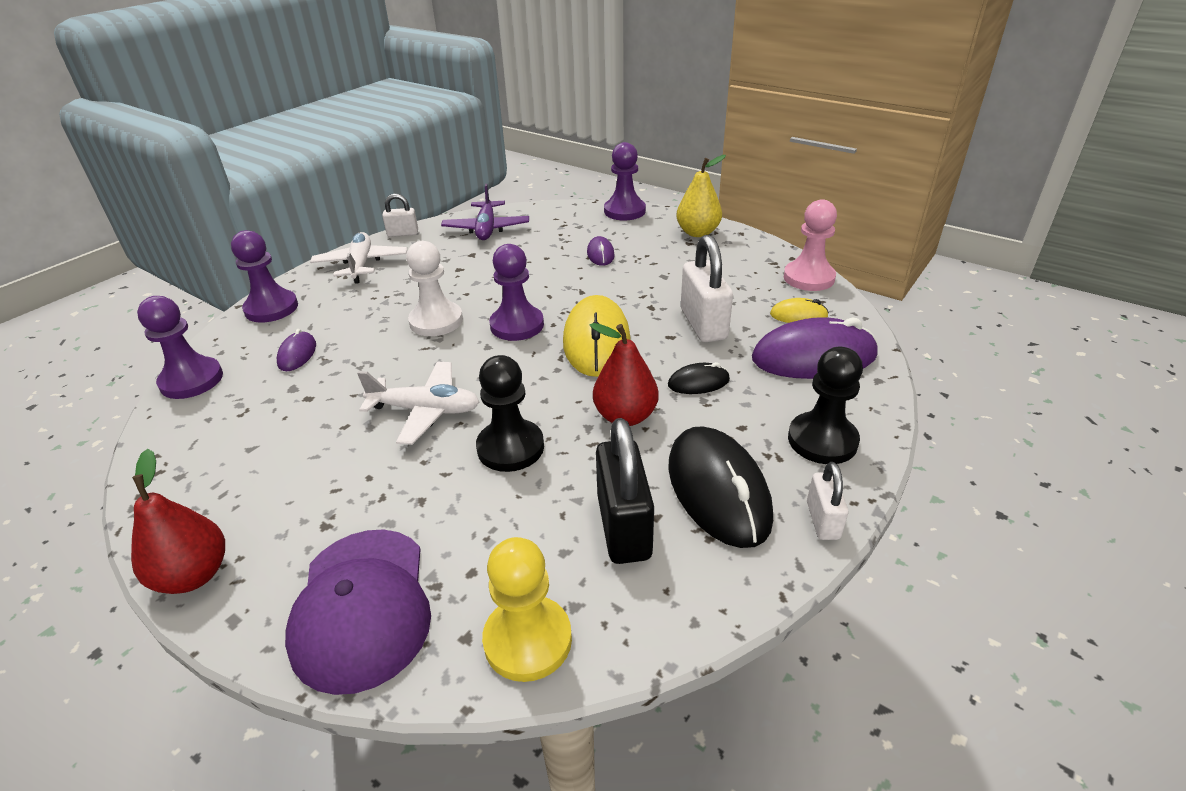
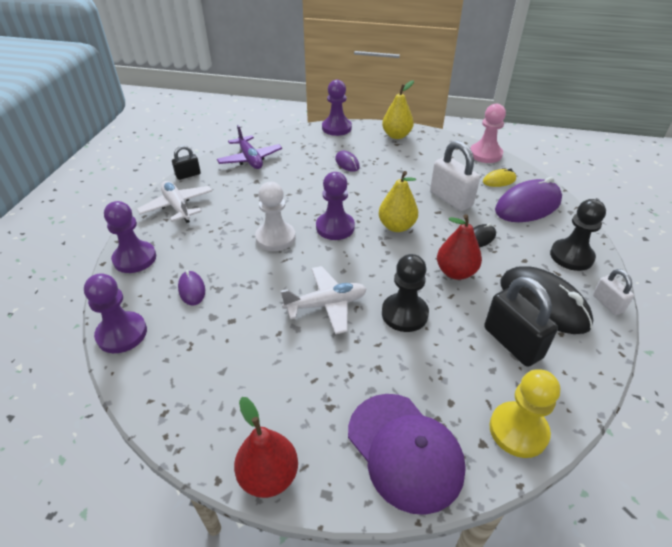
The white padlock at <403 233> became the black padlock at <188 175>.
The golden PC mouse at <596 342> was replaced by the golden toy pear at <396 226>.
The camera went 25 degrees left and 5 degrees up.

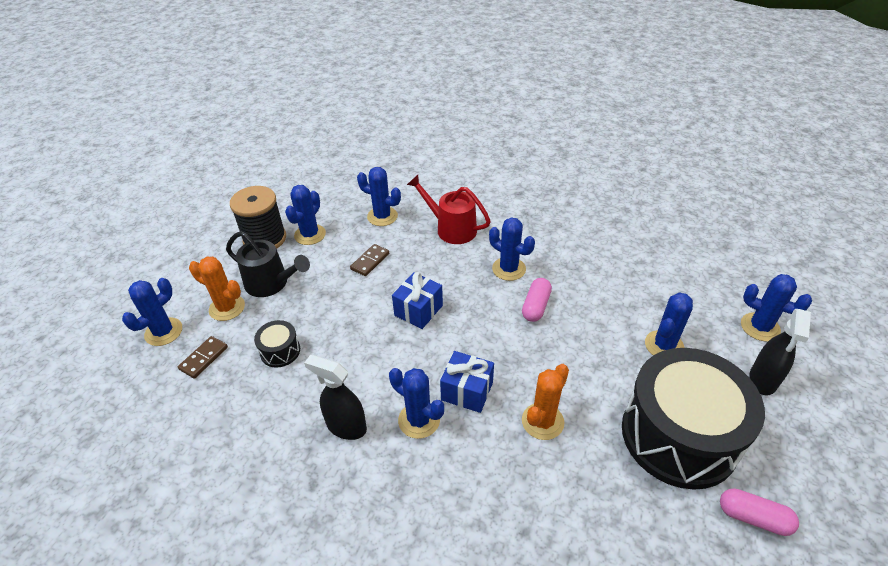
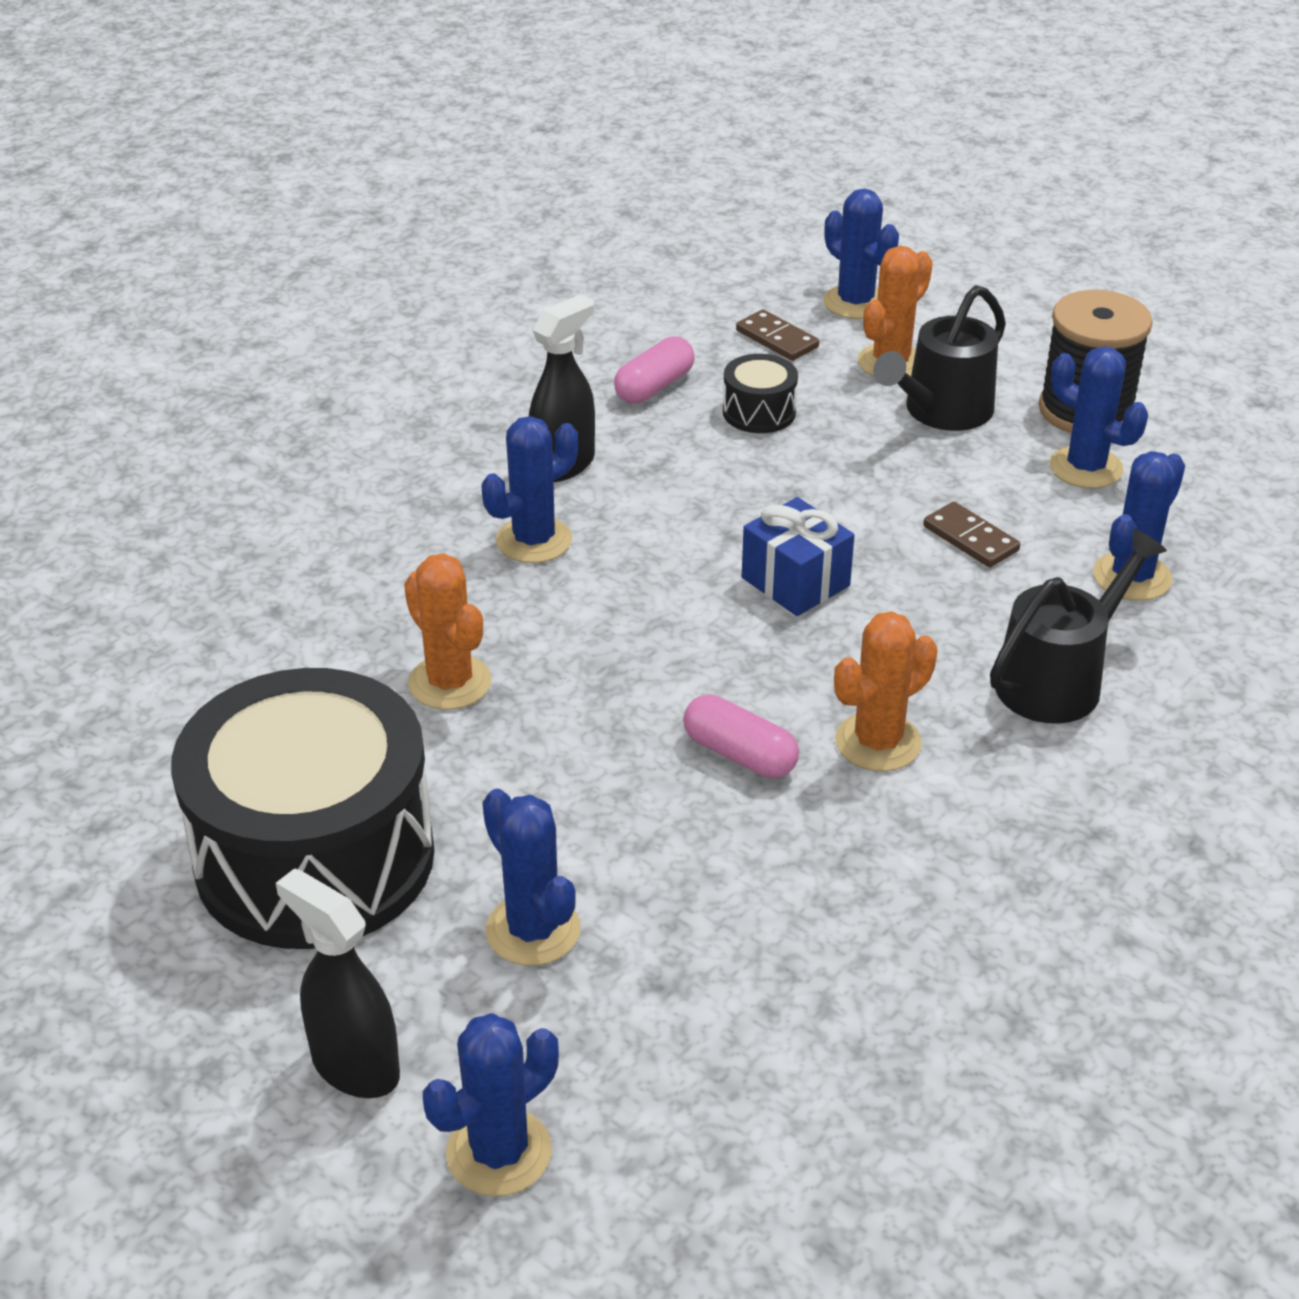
The pink pill shape moved from <753 517> to <654 387>.
The cobalt prickly plant at <508 269> became the bright orange prickly plant at <878 742>.
The crimson sprinkling can at <451 228> became the black sprinkling can at <1057 680>.
The cobalt present at <467 391> disappeared.
The camera went 105 degrees right and 5 degrees down.

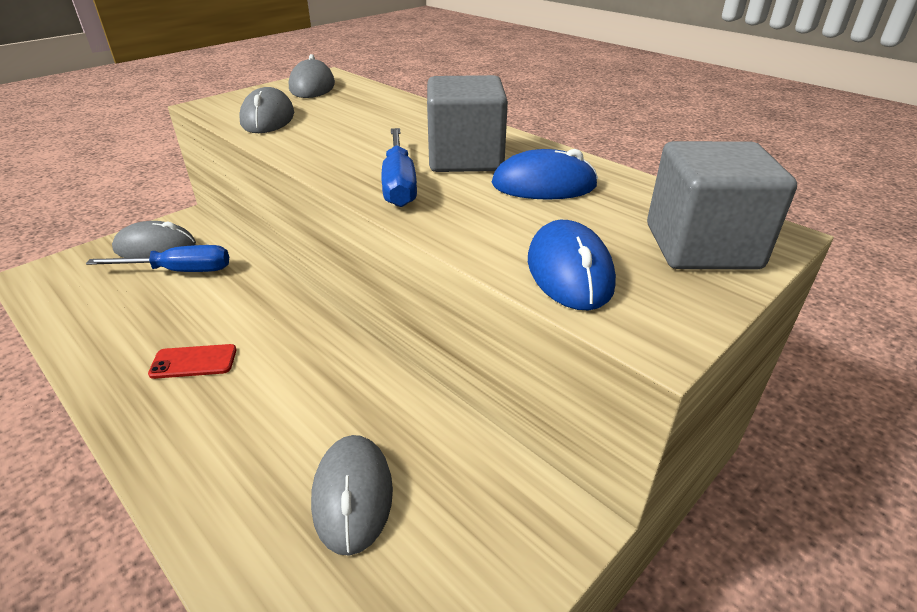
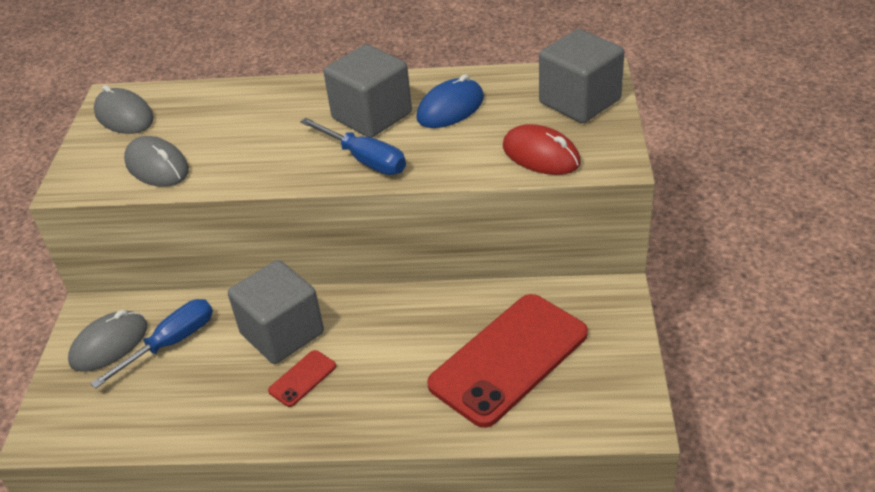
The grey cube at <282 333> appeared.
The grey PC mouse at <353 495> was replaced by the crimson phone at <509 359>.
The cobalt PC mouse at <569 272> became the crimson PC mouse at <541 155>.
The camera went 40 degrees left and 5 degrees up.

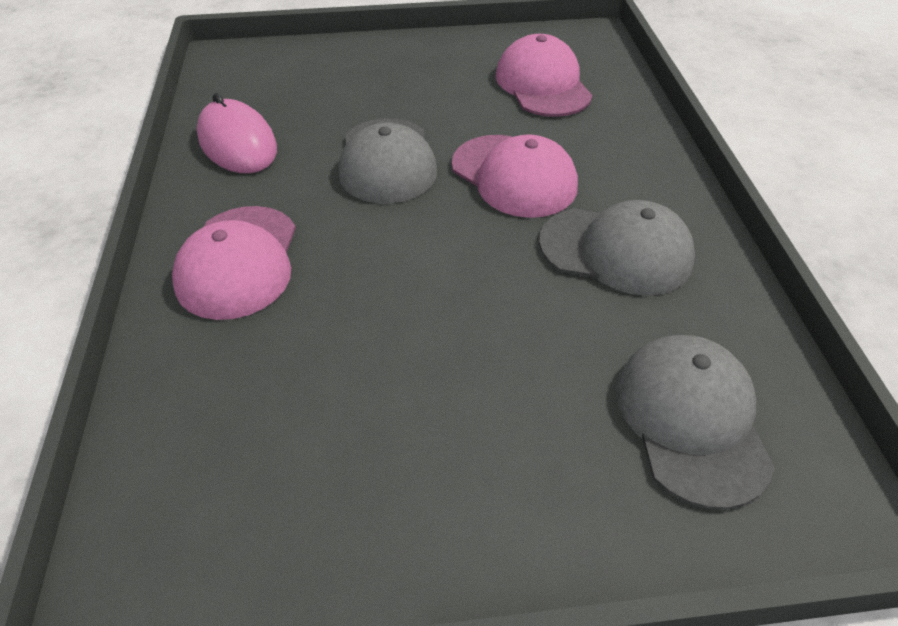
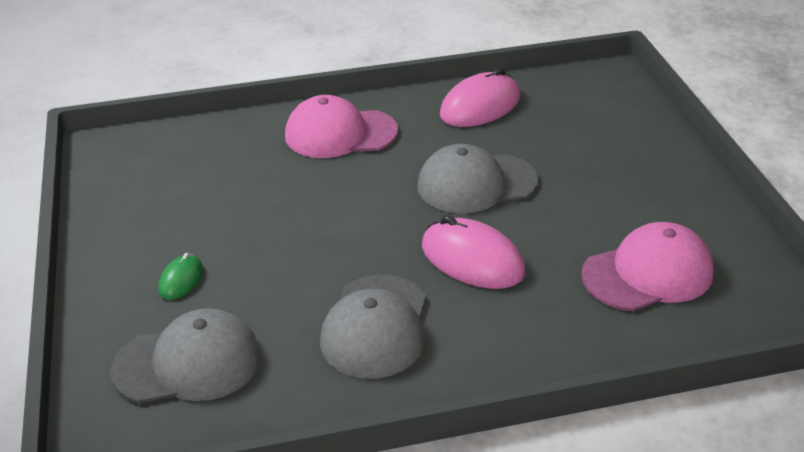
The leaf-green PC mouse at <181 280> appeared.
The pink cap at <514 176> was replaced by the pink PC mouse at <472 259>.
The camera went 85 degrees right and 10 degrees down.

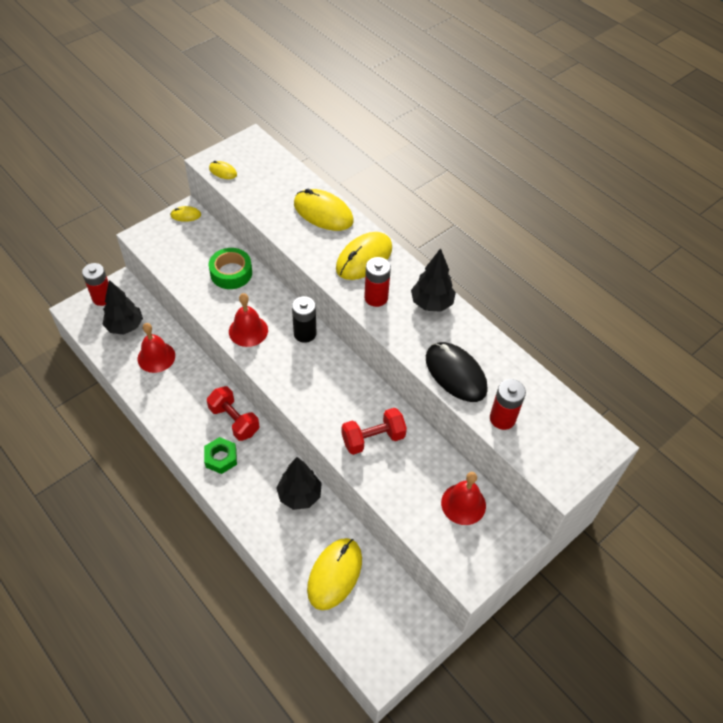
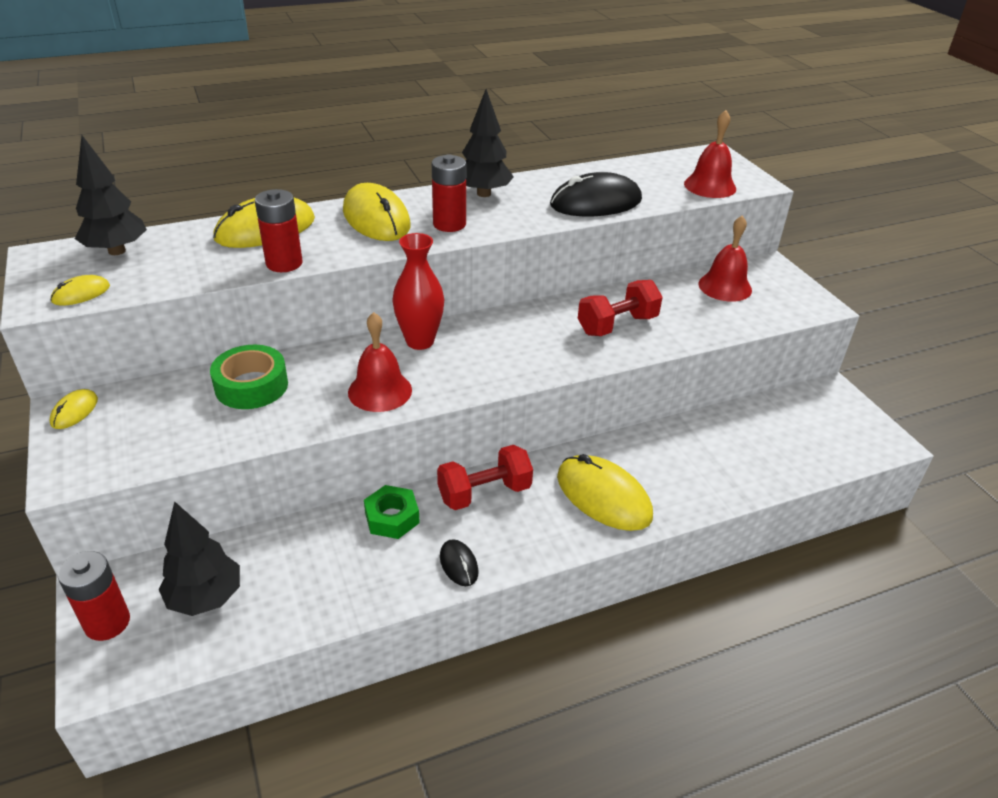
The black toy tree moved from <299 495> to <117 251>.
The crimson battery moved from <502 418> to <284 263>.
The leaf-green hexagon nut moved from <221 458> to <392 518>.
The black battery at <305 333> was replaced by the crimson flower vase at <420 341>.
The black PC mouse at <458 564> appeared.
The golden PC mouse moved from <335 574> to <603 496>.
The crimson dumbbell at <373 439> turned 60 degrees clockwise.
The crimson hand bell moved from <156 357> to <710 186>.
The camera went 70 degrees left and 15 degrees down.

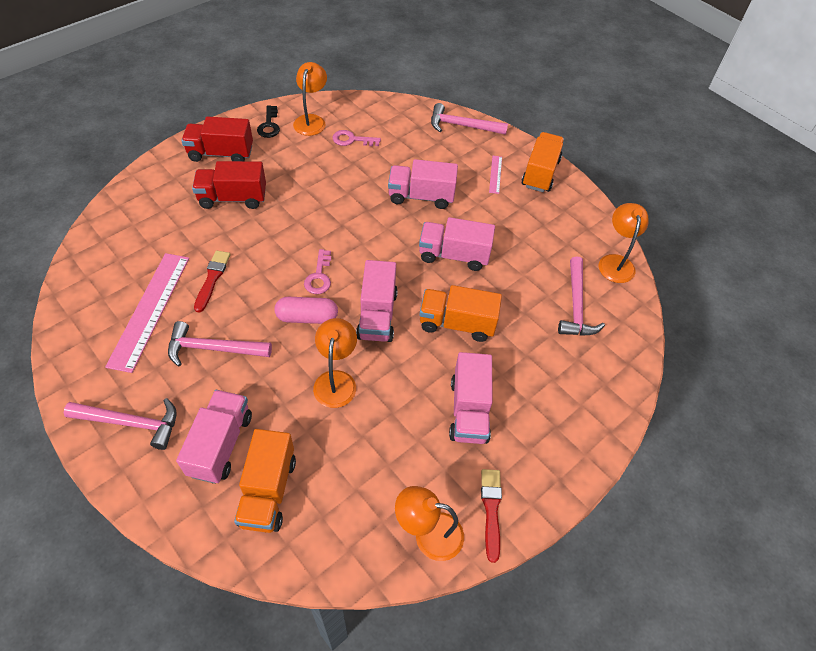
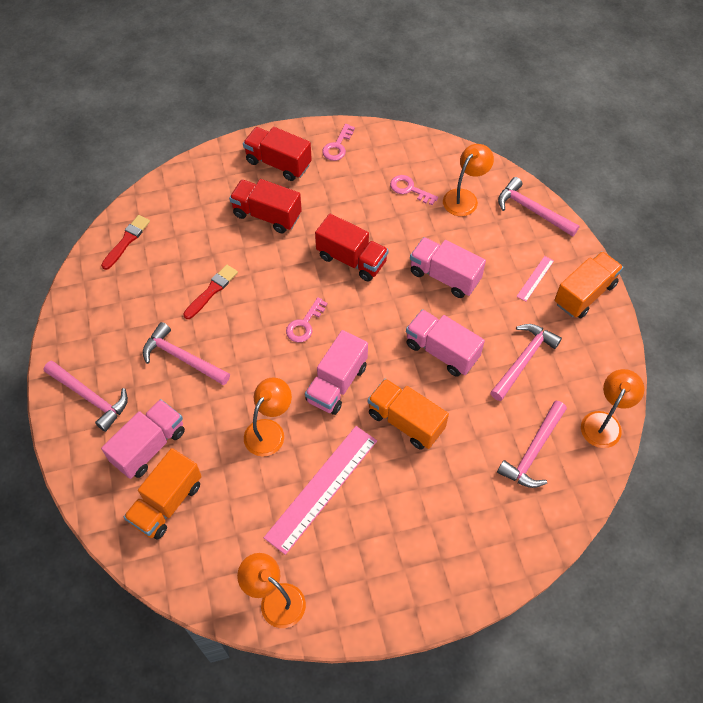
The crimson brush moved from <491 510> to <126 241>.
The pink measuring stick moved from <150 310> to <322 488>.
The crimson truck at <351 259> appeared.
The black key at <269 125> became the pink key at <337 146>.
The bright orange lamp moved from <311 120> to <464 197>.
The pink hammer at <524 360> appeared.
The pink pill shape at <307 317> disappeared.
The pink truck at <469 410> disappeared.
The camera went 30 degrees right and 5 degrees up.

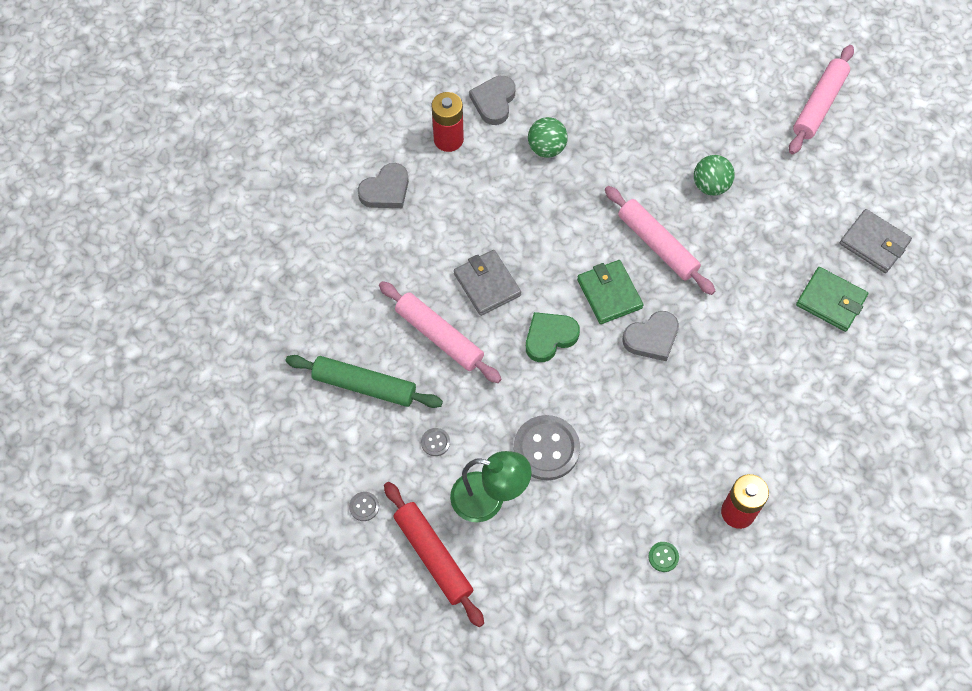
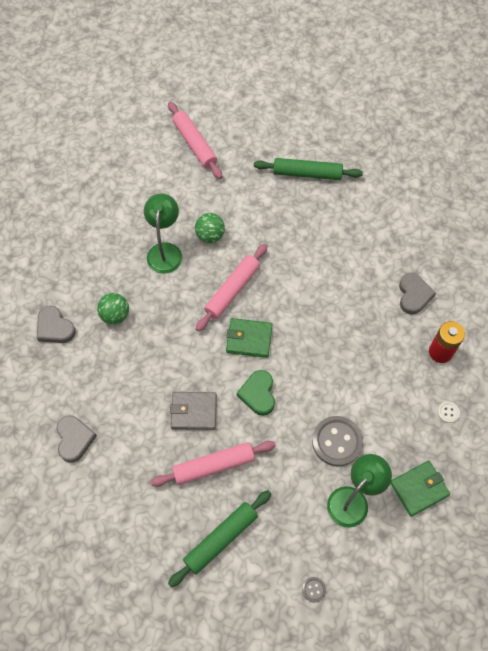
The leaf-green lamp at <165 251> appeared.
The pink dough roller at <657 245> turned 45 degrees counterclockwise.
The grey card wallet at <874 243> was replaced by the leaf-green dough roller at <307 173>.
The leaf-green card wallet moved from <831 301> to <419 489>.
The grey love heart moved from <652 338> to <413 295>.
The leaf-green button at <663 557> became the white button at <448 412>.
The crimson dough roller at <433 556> disappeared.
The grey button at <435 442> disappeared.
The crimson battery at <448 139> disappeared.
The camera went 60 degrees left and 0 degrees up.

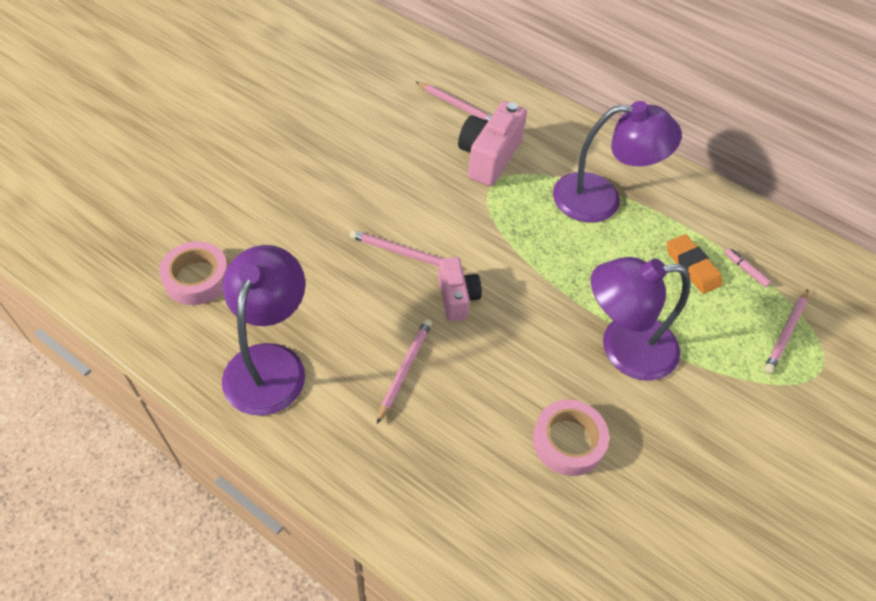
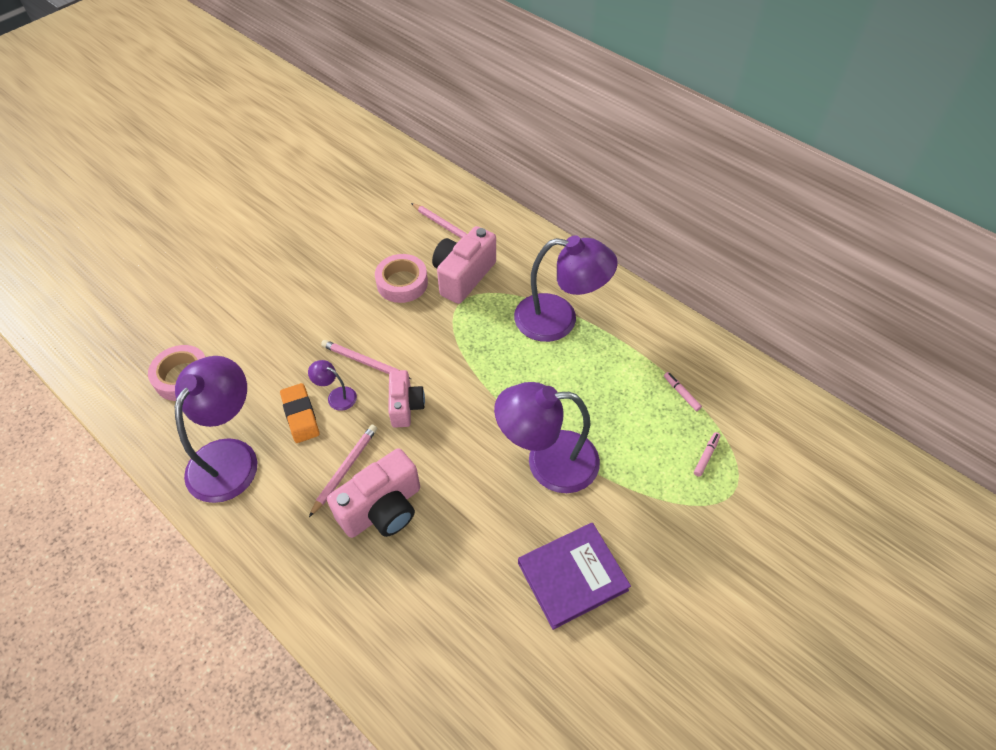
The bright orange eraser moved from <692 266> to <300 415>.
The royal purple lamp at <336 396> appeared.
The pink photo camera at <382 509> appeared.
The pink sticky tape moved from <568 441> to <402 283>.
The royal purple hardcover at <572 576> appeared.
The pink pencil at <786 333> was replaced by the pink marker pen at <706 456>.
The camera went 10 degrees right and 0 degrees up.

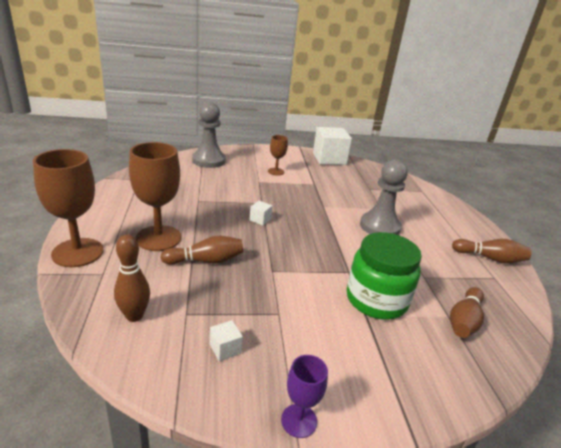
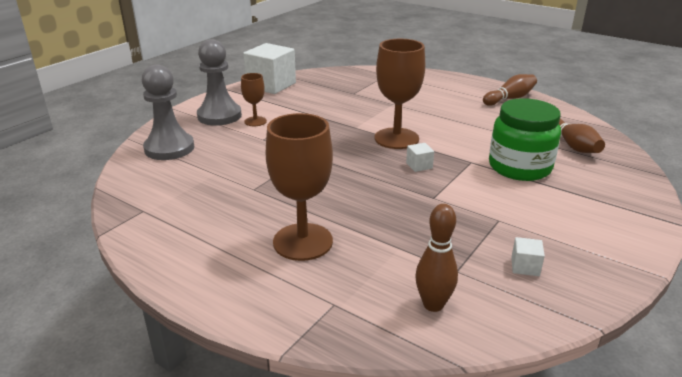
The grey game pawn moved from <379 227> to <219 116>.
The brown chalice moved from <78 252> to <396 138>.
The white cube moved from <260 219> to <419 165>.
The brown tenpin at <206 261> disappeared.
The royal purple chalice at <299 420> disappeared.
The camera went 45 degrees left and 0 degrees up.

